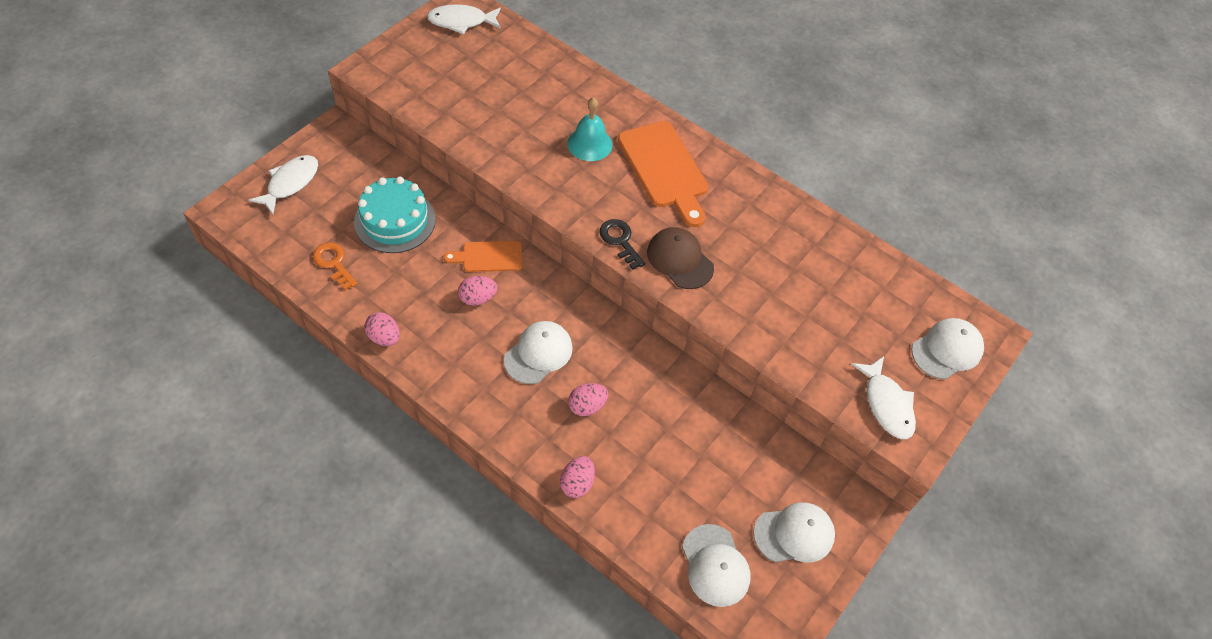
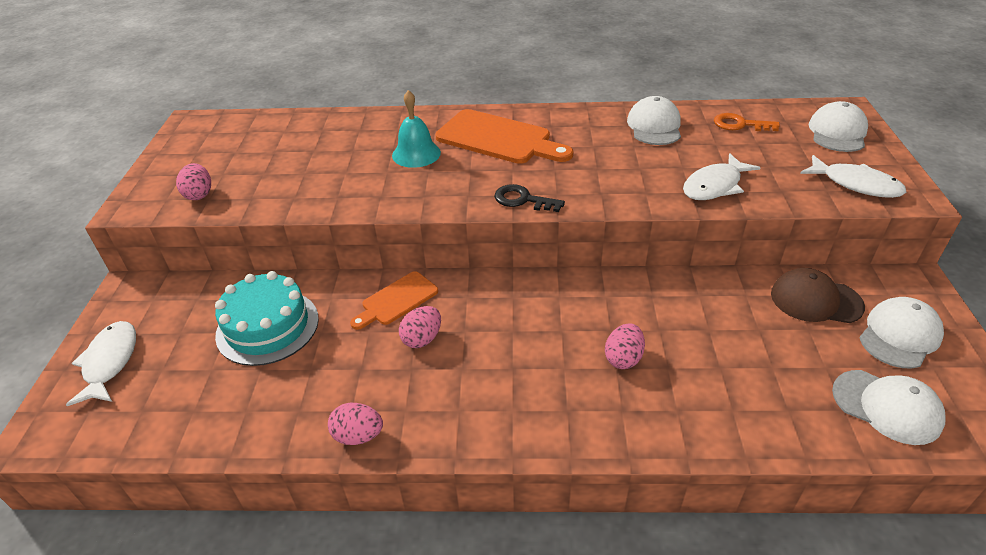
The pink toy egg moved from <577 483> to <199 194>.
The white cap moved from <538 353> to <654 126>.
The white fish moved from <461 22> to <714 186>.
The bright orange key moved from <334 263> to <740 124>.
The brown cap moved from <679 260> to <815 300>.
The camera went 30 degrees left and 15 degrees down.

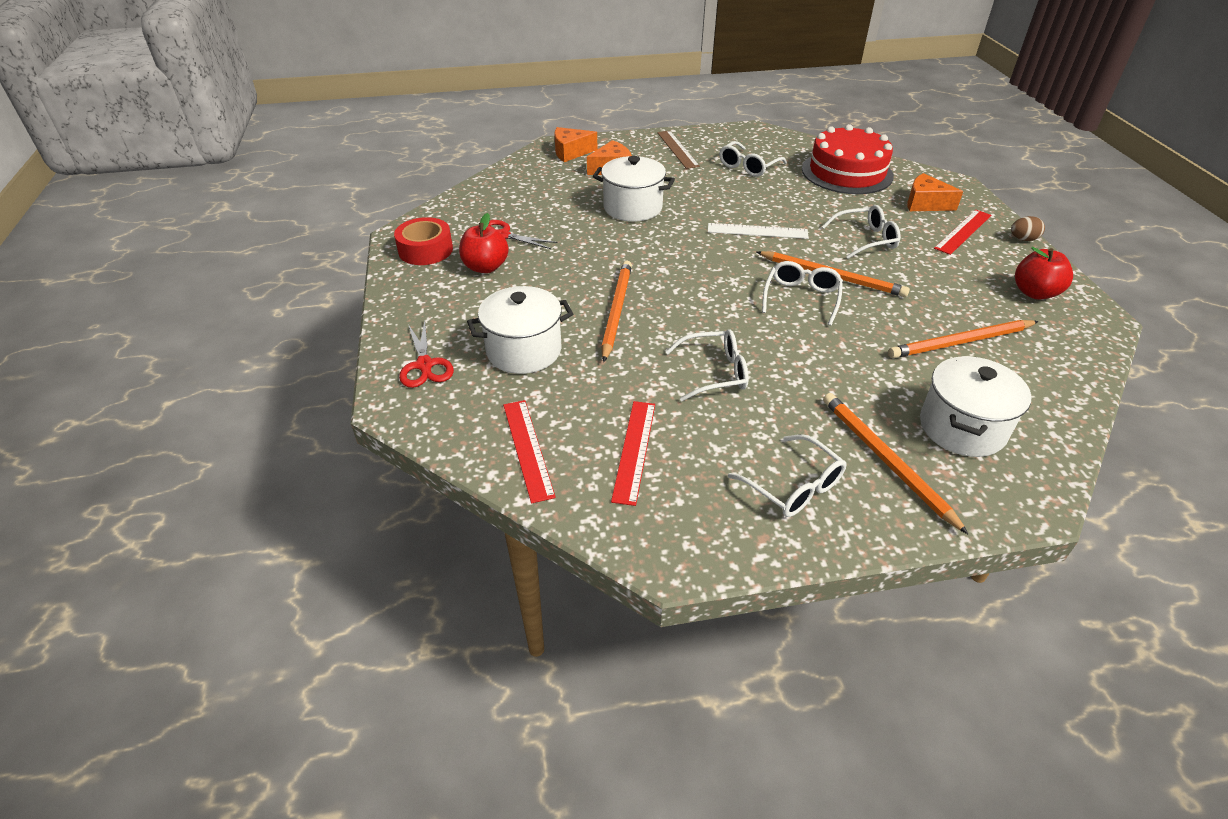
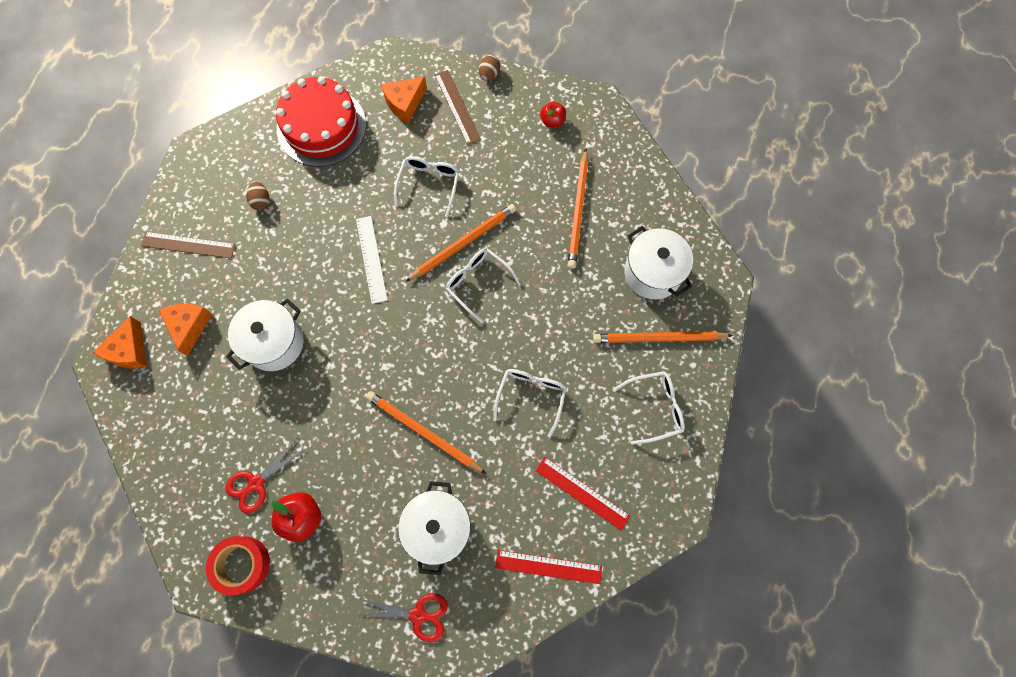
The white spectacles at <748 166> was replaced by the brown toy egg at <261 201>.
The white measuring stick at <757 231> turned 45 degrees counterclockwise.
The crimson measuring stick at <963 231> became the brown measuring stick at <457 107>.
The crimson apple fruit at <1034 293> changed to 0.64 times the size.
The camera went 65 degrees left and 30 degrees up.

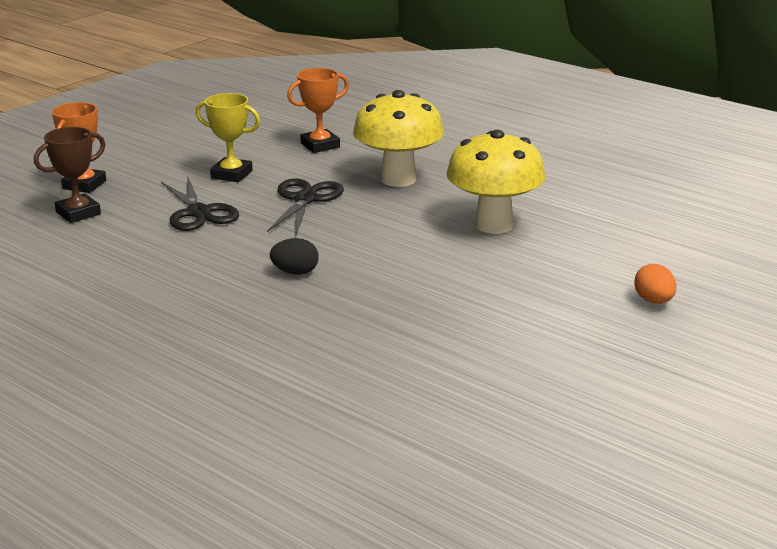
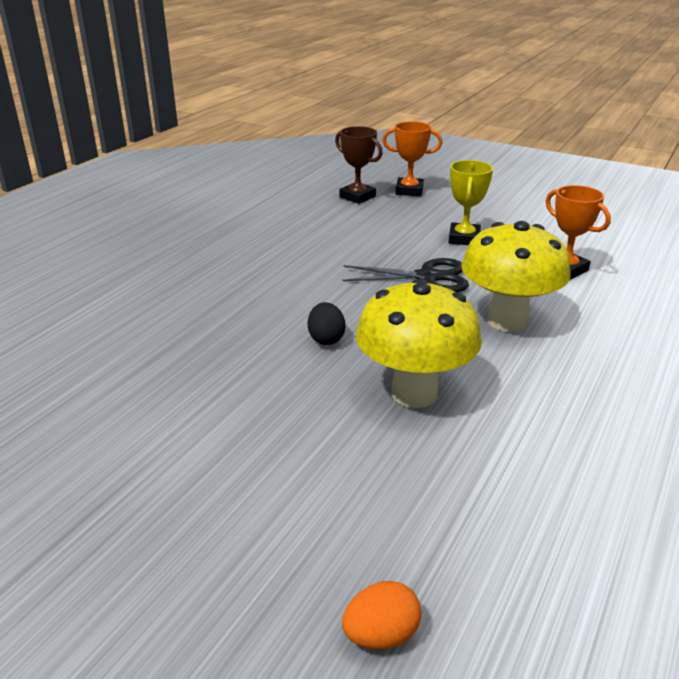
The black toy egg moved from <295 272> to <326 339>.
The bright orange toy egg moved from <654 301> to <381 635>.
The black pair of scissors at <199 213> disappeared.
The camera went 80 degrees right and 5 degrees up.

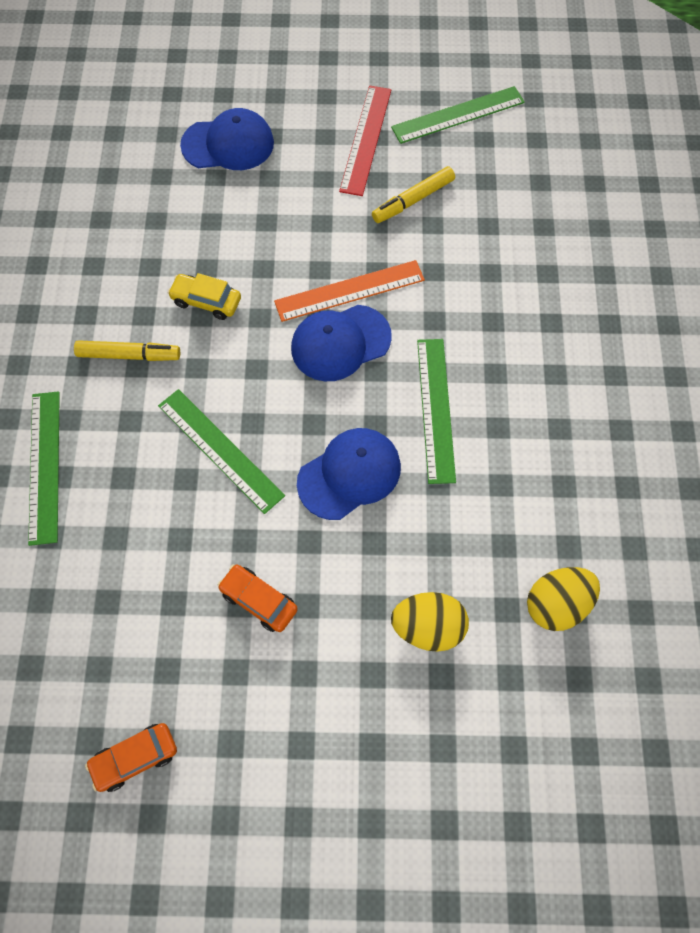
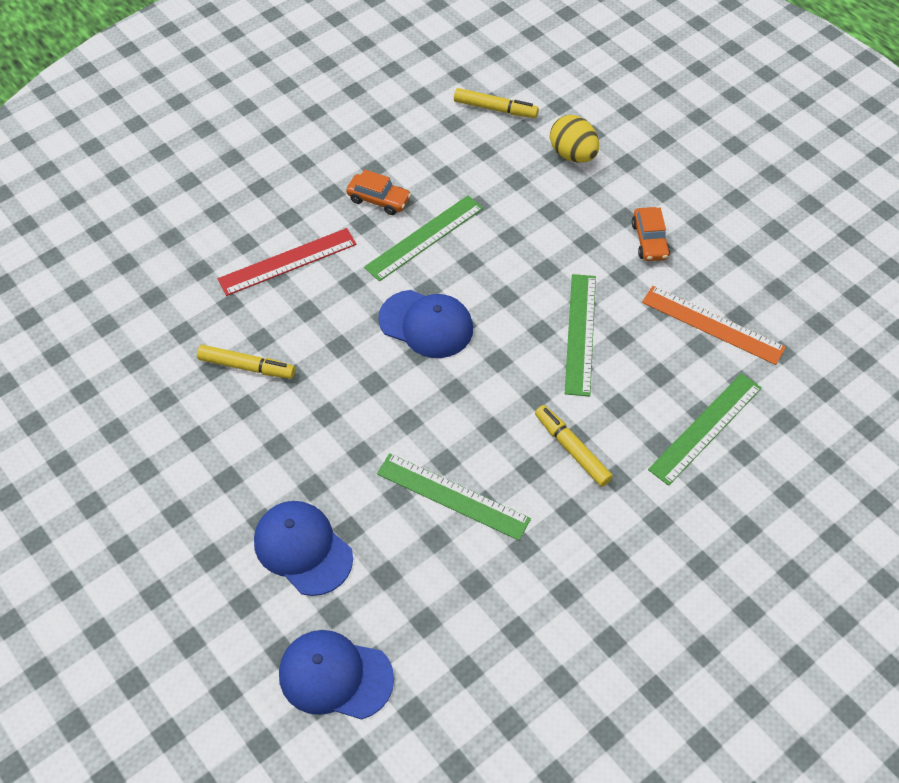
The crimson measuring stick moved from <366 139> to <287 262>.
The cobalt cap moved from <349 474> to <335 676>.
The bright orange automobile moved from <135 758> to <379 200>.
The leaf-green measuring stick moved from <458 115> to <452 496>.
The golden toy egg at <556 604> was replaced by the golden marker pen at <495 109>.
The bright orange measuring stick moved from <349 291> to <712 325>.
The golden automobile at <206 301> disappeared.
The camera went 130 degrees left and 10 degrees down.

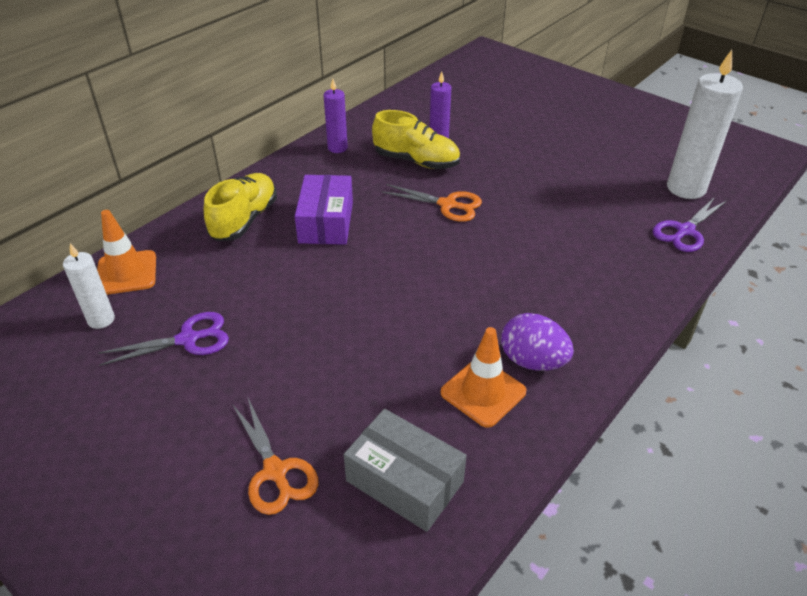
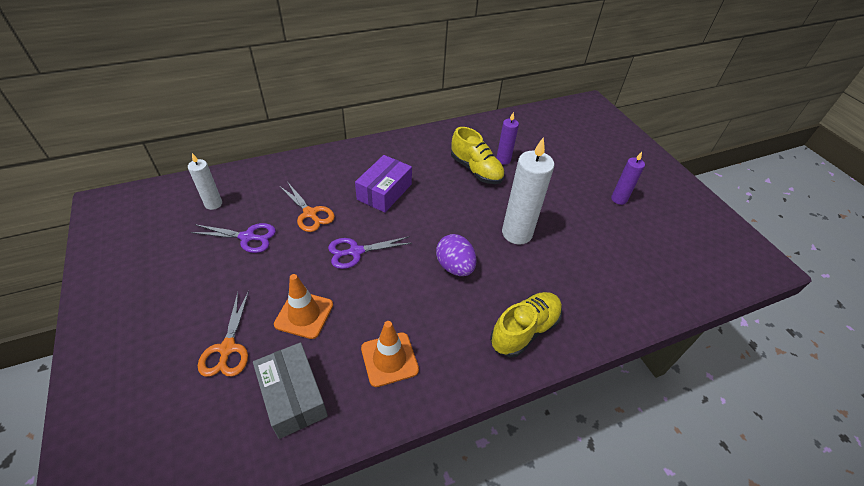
The bright orange road cone moved from <126 273> to <304 314>.
The bright orange pair of scissors moved from <448 205> to <310 213>.
The royal purple pair of scissors moved from <685 231> to <355 252>.
The royal purple toy egg moved from <532 361> to <455 267>.
The golden lace-up shoe moved from <244 220> to <524 330>.
The white candle moved from <686 188> to <517 233>.
The royal purple candle moved from <337 148> to <619 199>.
The camera went 25 degrees right and 5 degrees up.

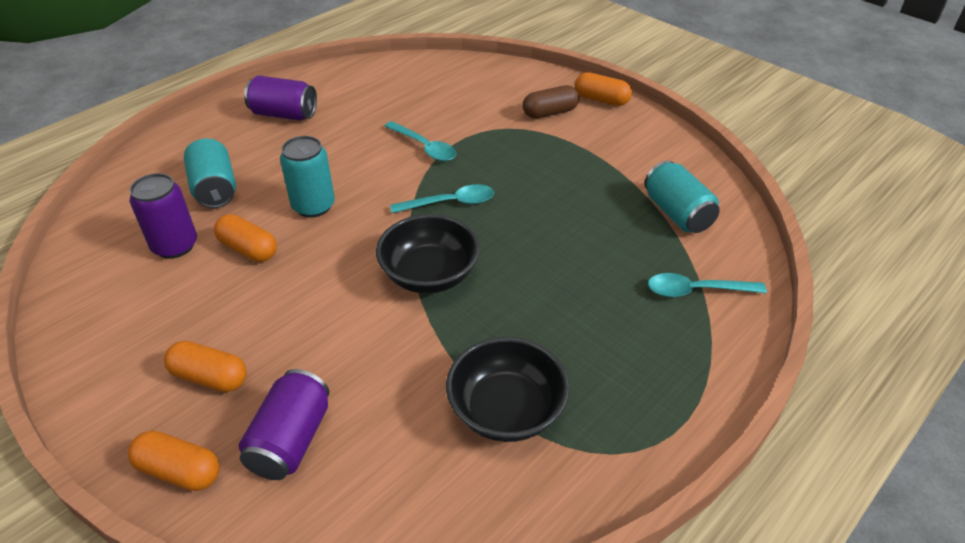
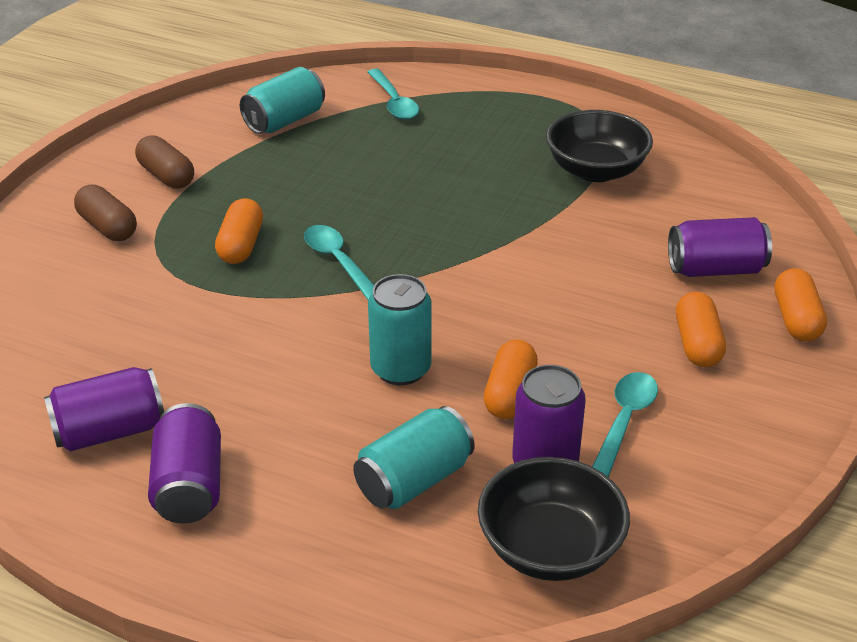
The royal purple tin at <110 431> appeared.
The brown pill shape at <166 176> appeared.
The bright orange pill shape moved from <601 100> to <241 245>.
The black bowl moved from <429 275> to <550 548>.
The turquoise spoon moved from <425 147> to <624 422>.
The camera went 110 degrees left and 5 degrees down.

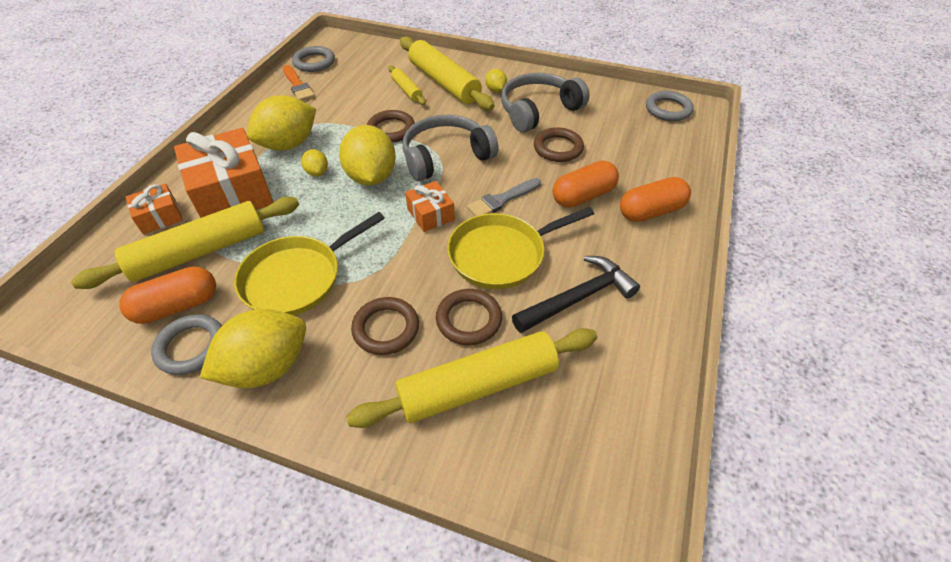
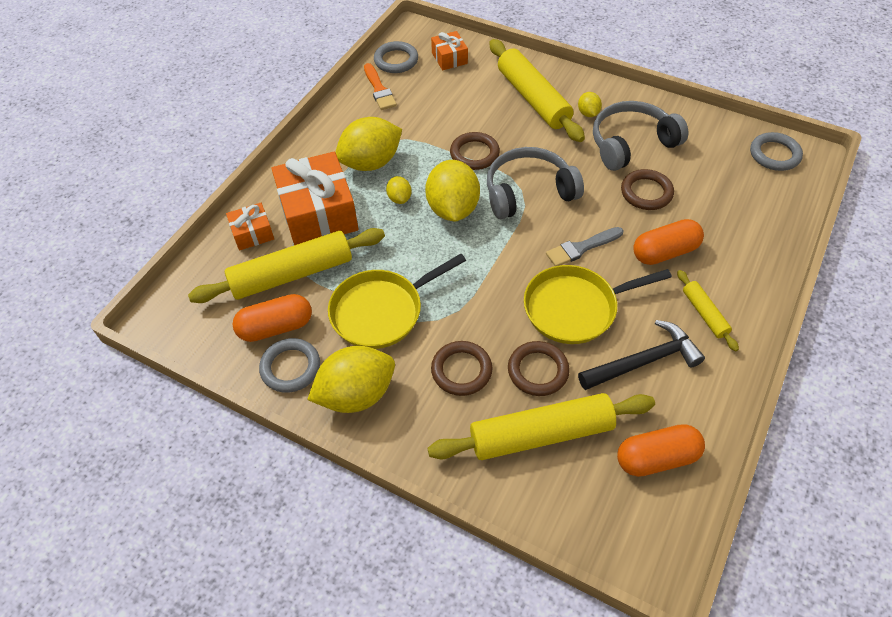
The bright orange present moved from <430 214> to <449 58>.
The bright orange pill shape moved from <651 211> to <656 458>.
The golden dough roller moved from <406 90> to <704 314>.
The camera went 10 degrees right and 5 degrees up.

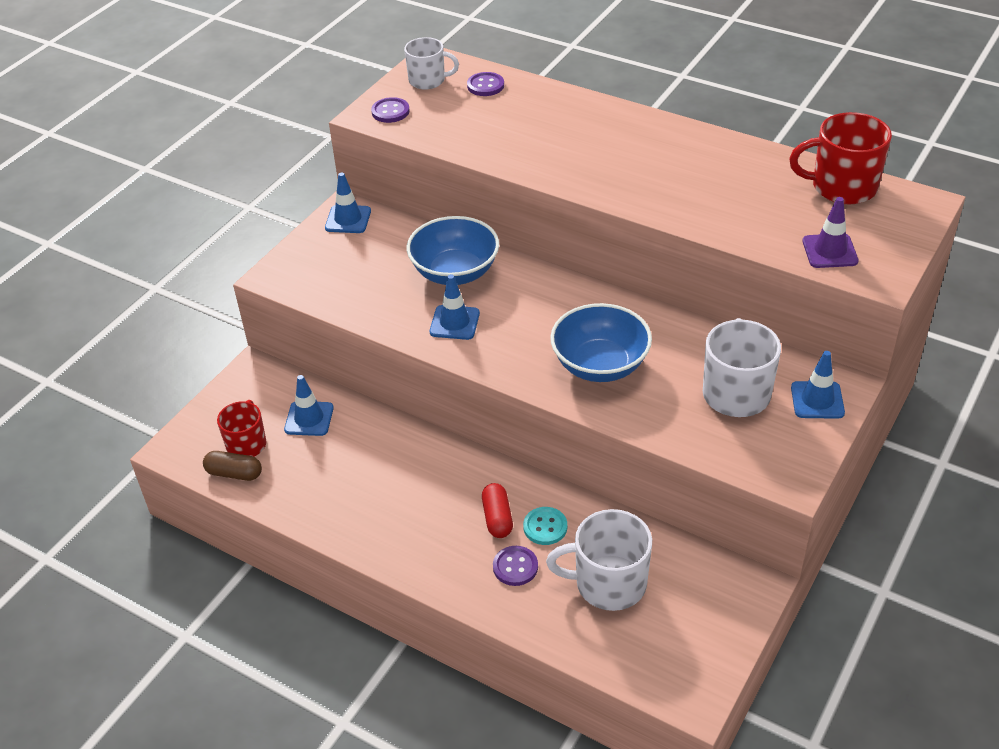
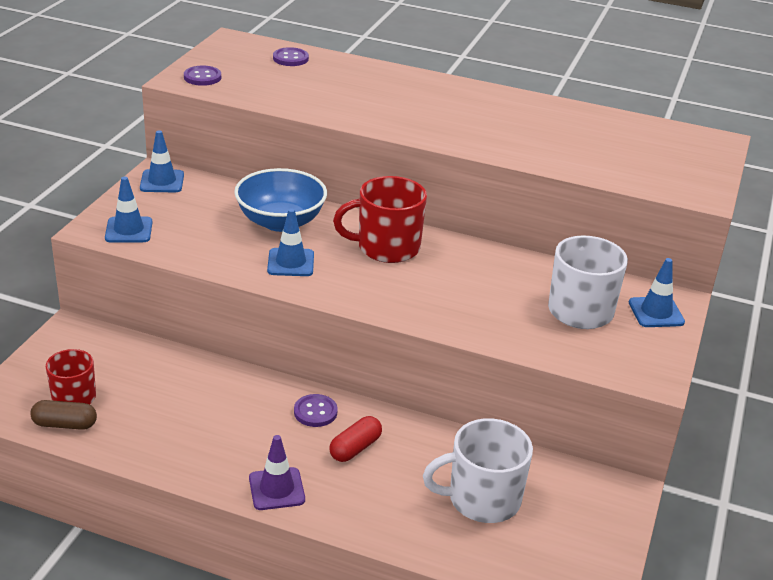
The cobalt road cone moved from <309 419> to <129 230>.
The royal purple road cone moved from <829 251> to <276 489>.
The royal purple button moved from <515 567> to <315 412>.
The crimson pill shape at <497 518> turned 60 degrees clockwise.
The crimson tea mug moved from <842 187> to <386 247>.
The white tea mug at <428 80> disappeared.
The turquoise button at <545 527> disappeared.
The cobalt bowl at <600 365> disappeared.
The camera went 15 degrees left and 10 degrees down.

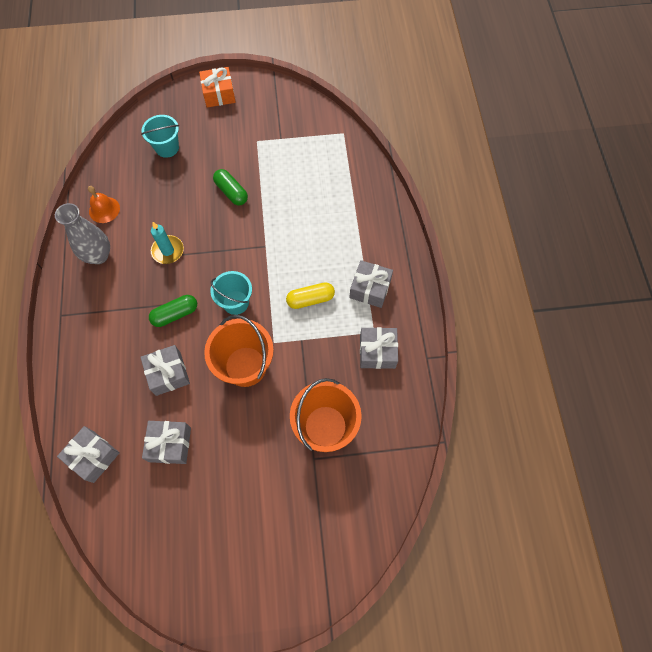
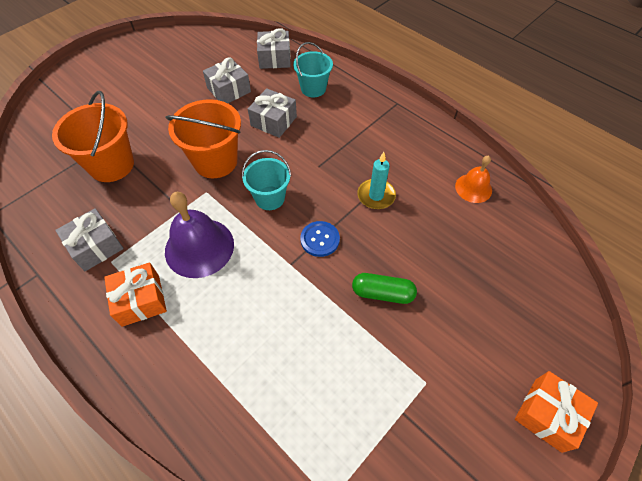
The grey present at <370 289> became the bright orange present at <141 300>.
The golden pill shape at <310 299> was replaced by the royal purple hand bell at <199 247>.
The turquoise sand bucket moved from <167 148> to <313 88>.
The cobalt button at <320 239> appeared.
The grey flower vase at <98 255> disappeared.
The leaf-green pill shape at <175 314> disappeared.
The camera went 140 degrees right and 10 degrees down.

